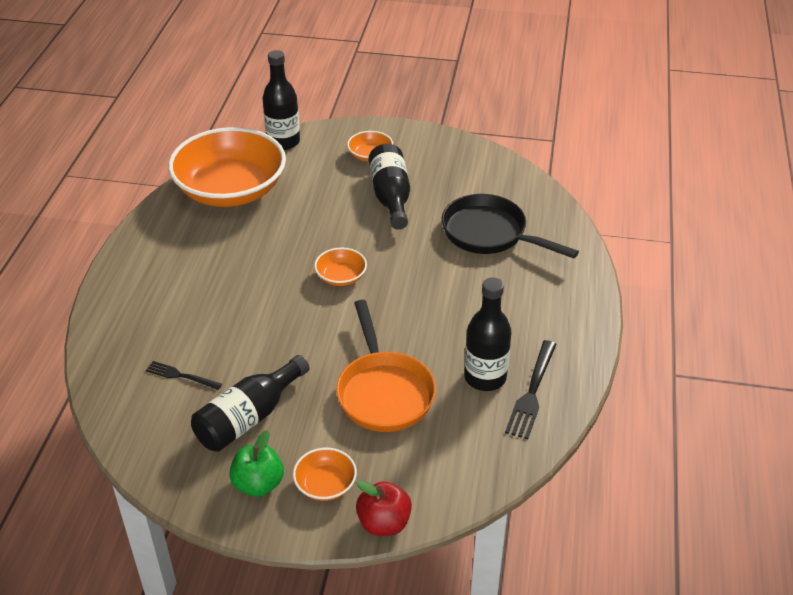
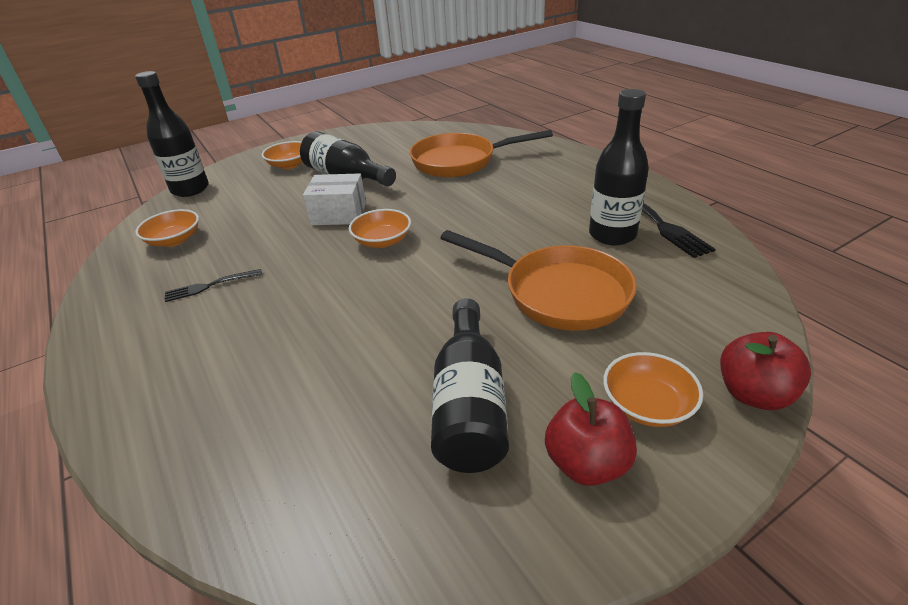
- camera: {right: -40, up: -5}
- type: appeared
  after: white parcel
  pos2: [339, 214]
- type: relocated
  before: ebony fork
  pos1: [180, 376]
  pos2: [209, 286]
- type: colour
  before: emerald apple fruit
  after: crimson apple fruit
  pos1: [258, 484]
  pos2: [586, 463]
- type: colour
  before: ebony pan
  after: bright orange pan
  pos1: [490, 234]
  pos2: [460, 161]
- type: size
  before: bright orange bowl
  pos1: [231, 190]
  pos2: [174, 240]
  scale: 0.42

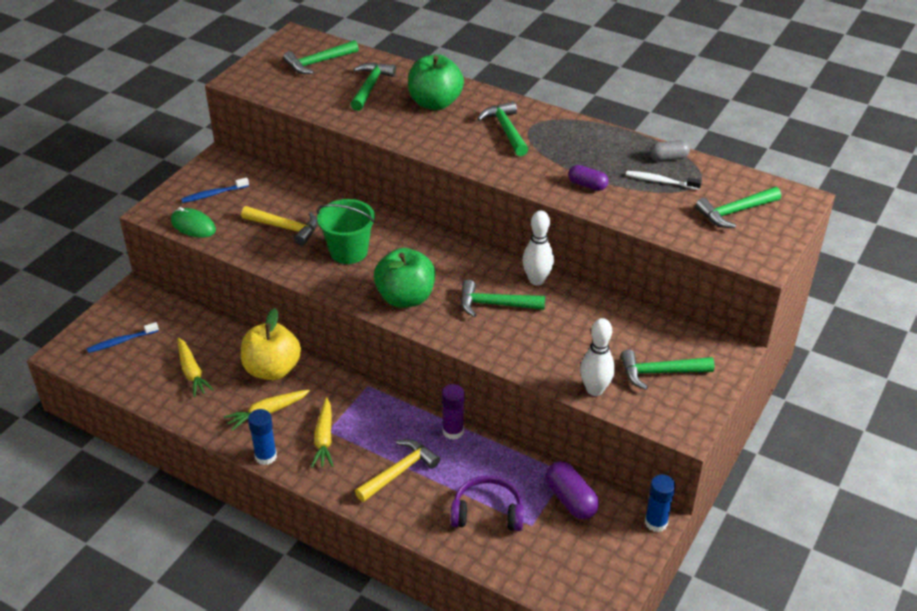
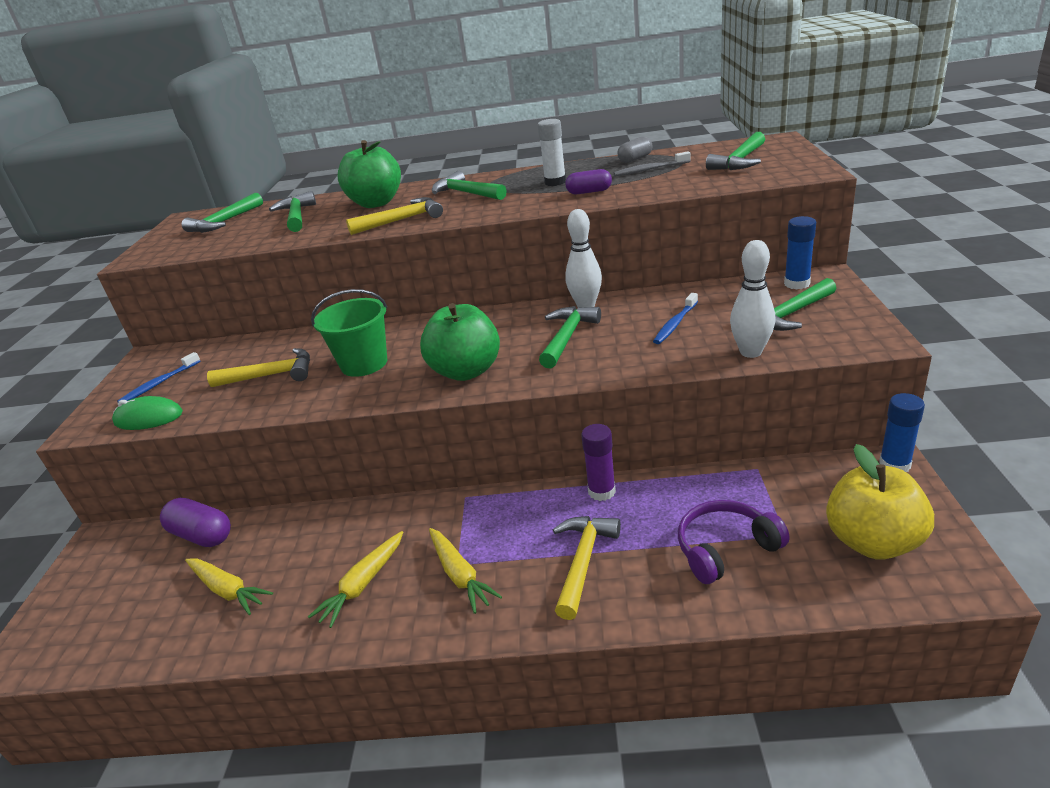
- camera: {right: -25, up: -10}
- type: appeared
  after: yellow claw hammer
  pos2: [402, 220]
- type: appeared
  after: white glue stick
  pos2: [555, 182]
- type: relocated
  before: blue tooth brush
  pos1: [121, 341]
  pos2: [675, 324]
- type: relocated
  before: yellow apple fruit
  pos1: [272, 369]
  pos2: [872, 541]
- type: relocated
  before: blue glue stick
  pos1: [266, 456]
  pos2: [797, 284]
- type: relocated
  before: purple pill shape
  pos1: [570, 499]
  pos2: [202, 535]
- type: colour
  before: white tooth brush
  after: gray tooth brush
  pos1: [660, 181]
  pos2: [650, 169]
- type: spun
  before: emerald claw hammer
  pos1: [495, 304]
  pos2: [567, 337]
  turn: 135

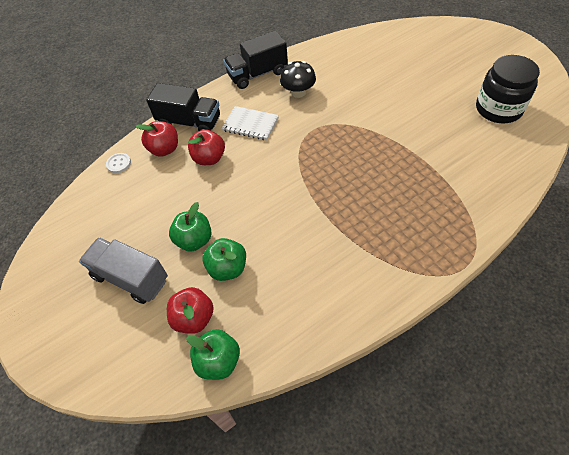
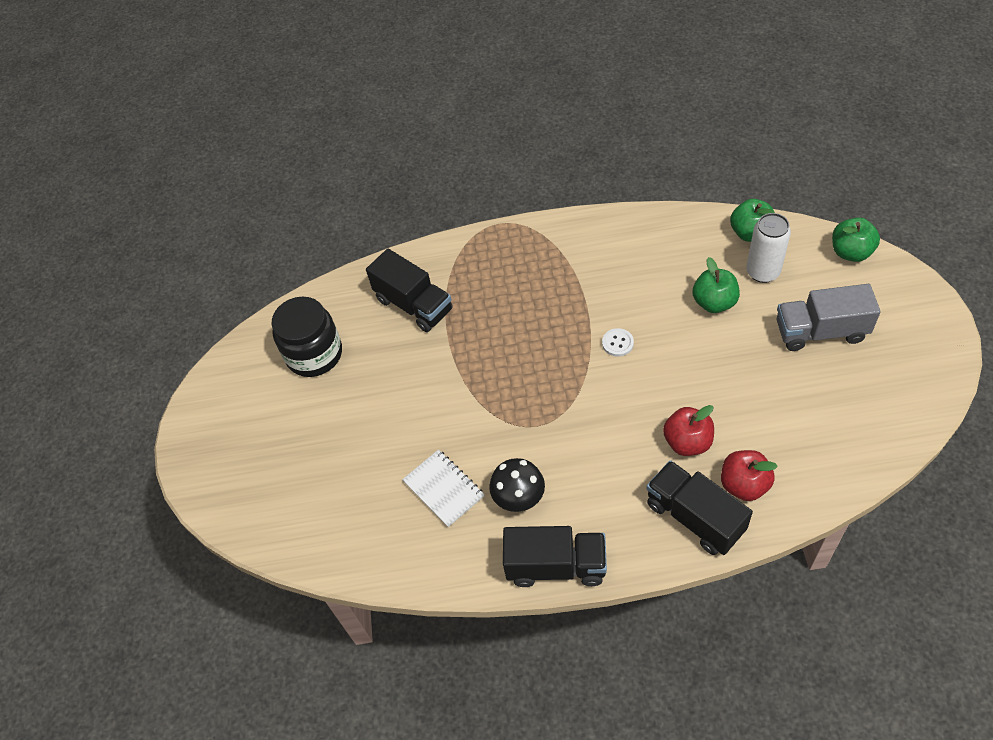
- camera: {right: -150, up: 0}
- type: appeared
  after: ebony lorry
  pos2: [414, 305]
- type: relocated
  before: white sewing button
  pos1: [119, 163]
  pos2: [617, 343]
- type: relocated
  before: emerald apple fruit
  pos1: [194, 240]
  pos2: [850, 252]
- type: relocated
  before: white notepad
  pos1: [250, 124]
  pos2: [443, 489]
- type: exchanged
  before: crimson apple fruit
  after: white tin
  pos1: [194, 318]
  pos2: [762, 272]
- type: spun
  before: gray lorry
  pos1: [131, 278]
  pos2: [820, 331]
  turn: 120

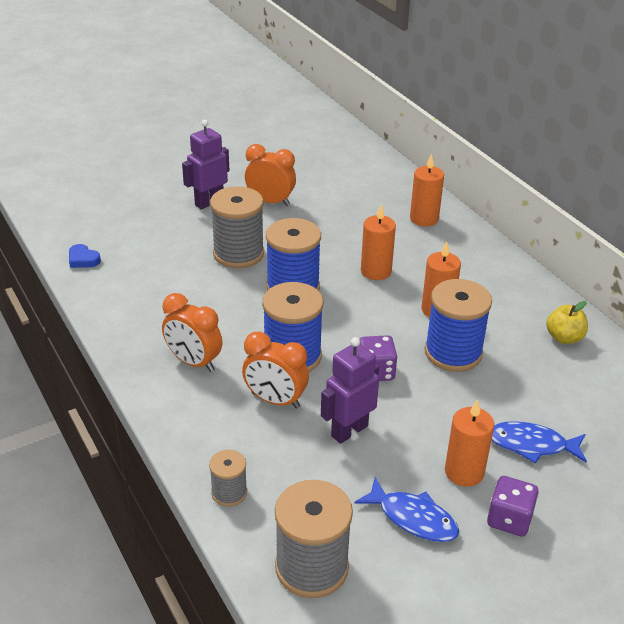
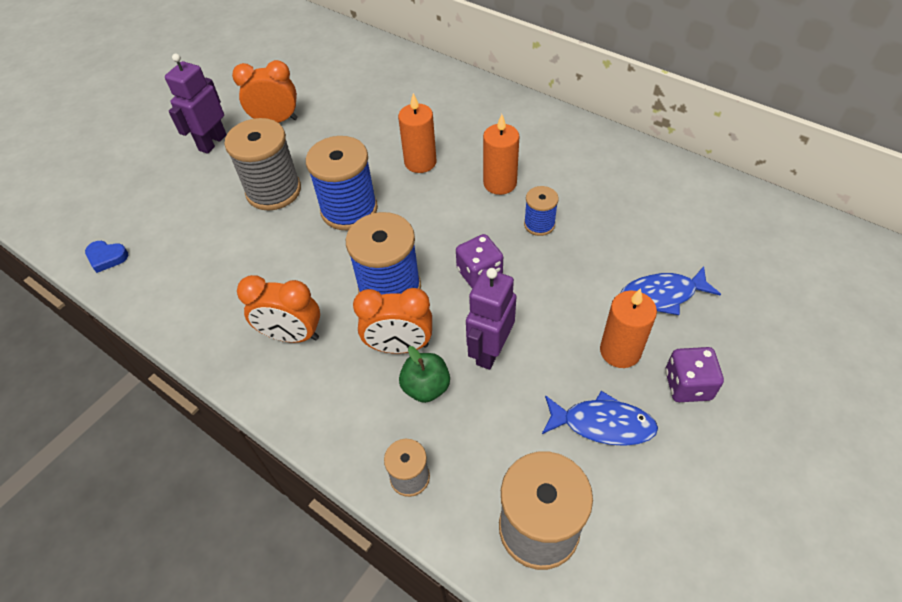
- camera: {right: -20, up: 15}
- type: missing
  before: bright orange candle
  pos1: [424, 219]
- type: missing
  before: yellow apple fruit
  pos1: [564, 338]
- type: appeared
  after: emerald apple fruit
  pos2: [426, 387]
- type: size
  before: blue bobbin
  pos1: [453, 353]
  pos2: [539, 224]
  scale: 0.53

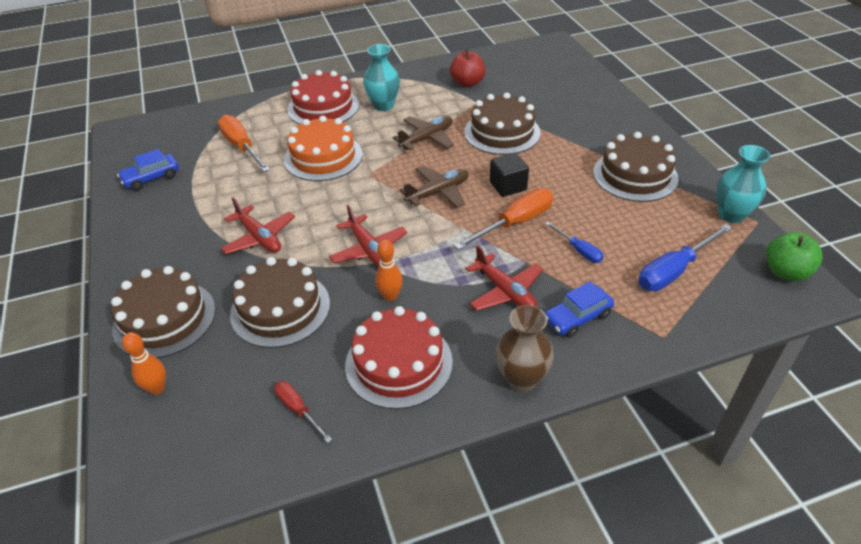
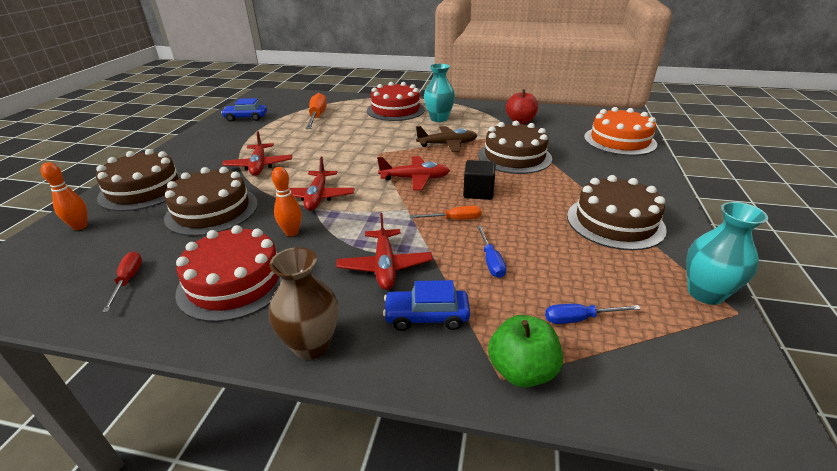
- camera: {right: 30, up: -10}
- type: relocated
  before: bright orange cake
  pos1: [323, 157]
  pos2: [619, 141]
- type: relocated
  before: emerald apple fruit
  pos1: [786, 272]
  pos2: [521, 371]
- type: colour
  before: brown toy plane
  after: crimson toy plane
  pos1: [438, 192]
  pos2: [415, 179]
- type: size
  before: bright orange hand screwdriver
  pos1: [515, 223]
  pos2: [454, 219]
  scale: 0.57
- type: size
  before: blue hand screwdriver
  pos1: [674, 271]
  pos2: [579, 319]
  scale: 0.57

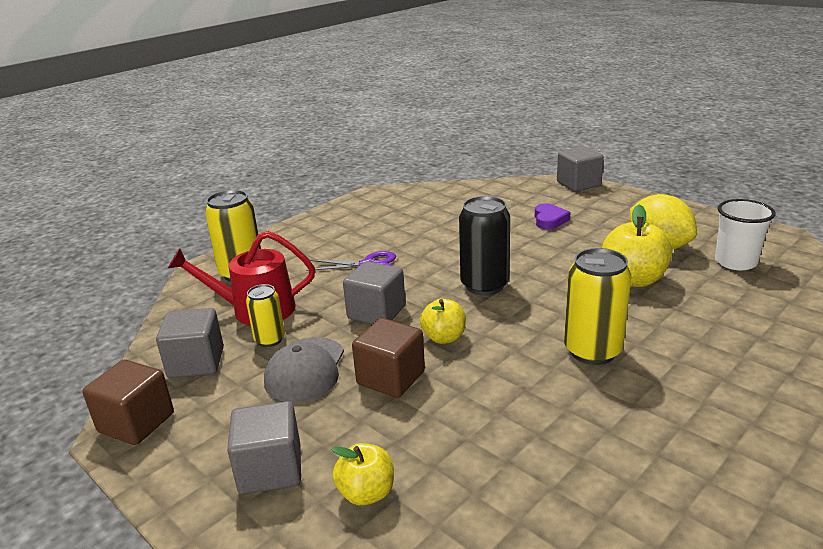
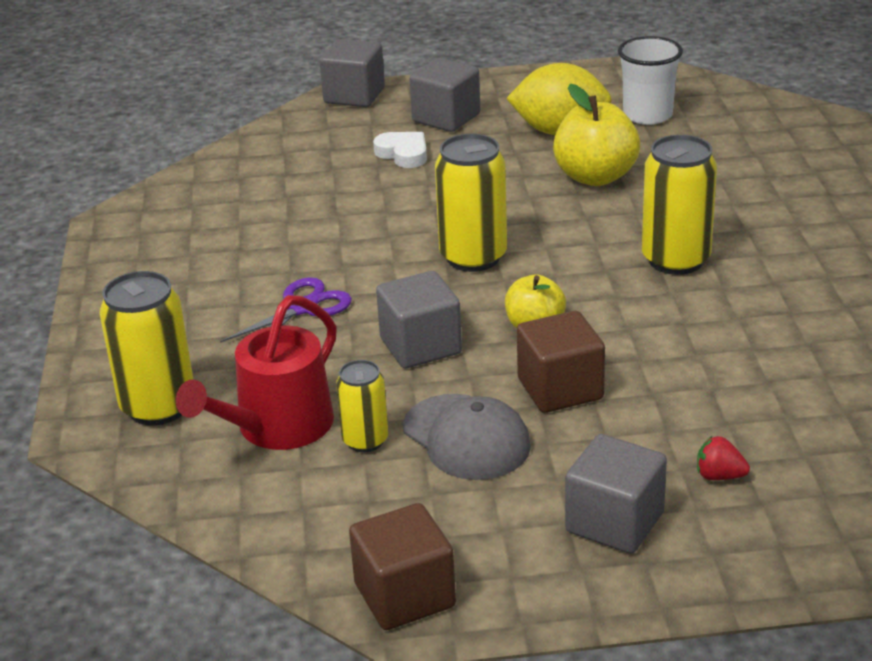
- camera: {right: -50, up: 5}
- type: relocated
  before: gray cube
  pos1: [196, 363]
  pos2: [446, 118]
- type: exchanged
  before: yellow apple fruit
  after: crimson toy strawberry
  pos1: [366, 493]
  pos2: [719, 476]
- type: colour
  before: ebony tin
  after: yellow tin
  pos1: [484, 285]
  pos2: [473, 257]
- type: colour
  before: purple heart
  after: white heart
  pos1: [549, 220]
  pos2: [403, 154]

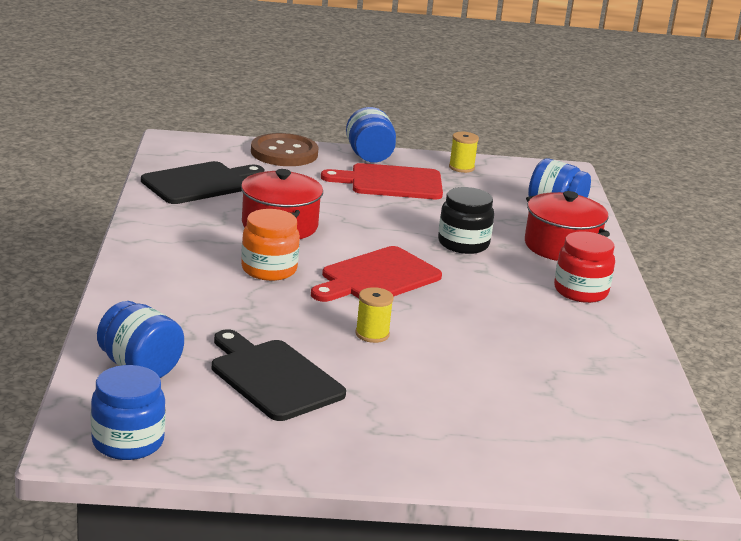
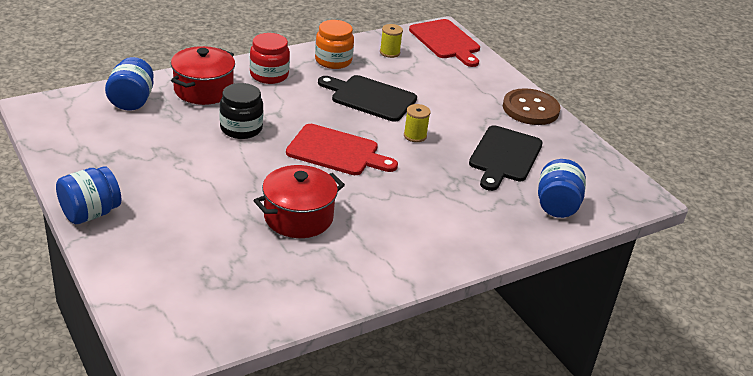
- camera: {right: -120, up: 10}
- type: missing
  before: blue jam jar
  pos1: [128, 442]
- type: relocated
  before: ebony cutting board
  pos1: [200, 183]
  pos2: [370, 98]
- type: relocated
  before: bright orange jam jar
  pos1: [269, 269]
  pos2: [333, 61]
- type: relocated
  before: brown sewing button
  pos1: [284, 153]
  pos2: [530, 109]
- type: relocated
  before: crimson cutting board
  pos1: [391, 182]
  pos2: [446, 41]
- type: relocated
  before: yellow bobbin
  pos1: [461, 167]
  pos2: [389, 52]

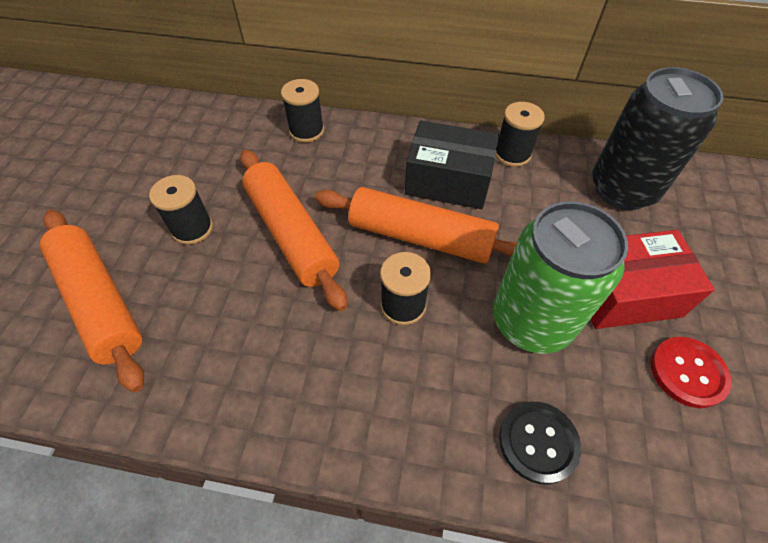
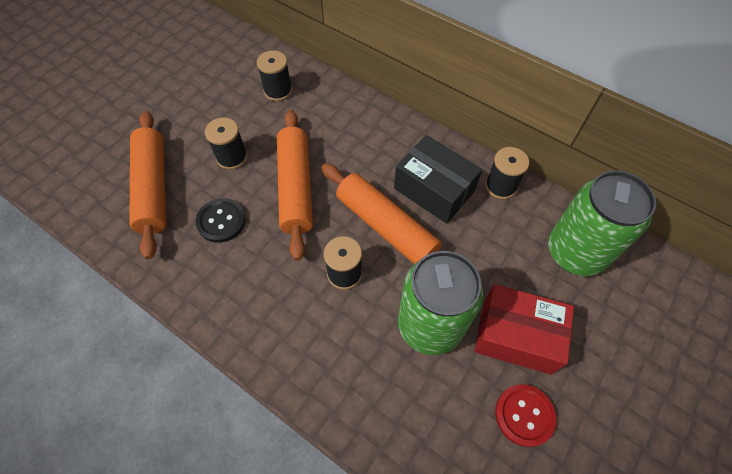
- camera: {right: 25, up: 5}
- type: relocated
  before: ebony bobbin
  pos1: [306, 131]
  pos2: [278, 91]
- type: relocated
  before: ebony sewing button
  pos1: [538, 442]
  pos2: [221, 221]
- type: colour
  before: ebony tin
  after: emerald tin
  pos1: [622, 189]
  pos2: [575, 252]

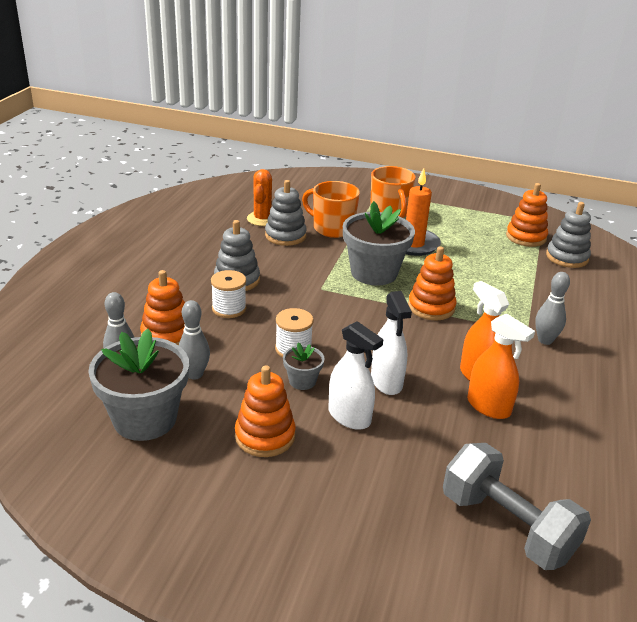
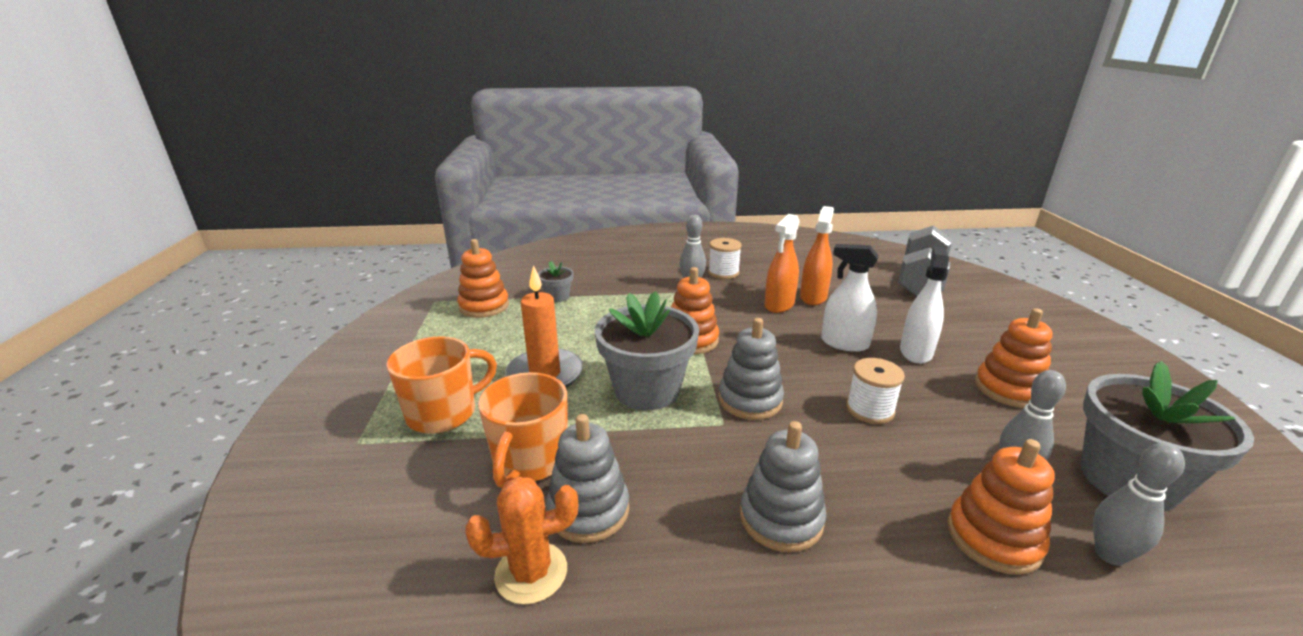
- camera: {right: -110, up: -5}
- type: relocated
  before: white bobbin
  pos1: [229, 308]
  pos2: [723, 273]
- type: relocated
  before: gray potted plant
  pos1: [302, 381]
  pos2: [557, 297]
- type: relocated
  before: gray ring stacker
  pos1: [567, 257]
  pos2: [750, 400]
- type: spun
  before: white spray cleaner
  pos1: [386, 382]
  pos2: [844, 343]
  turn: -120

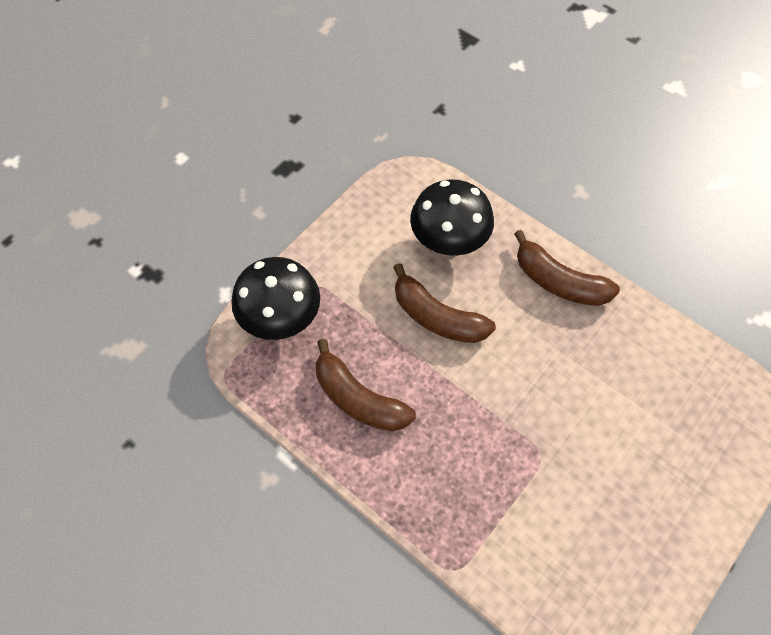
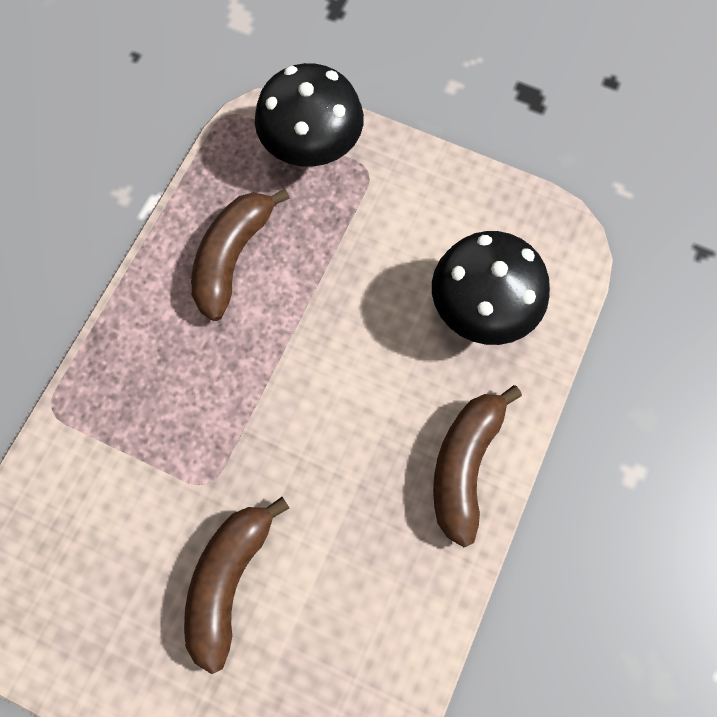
- camera: {right: 75, up: 10}
- type: relocated
  before: brown banana
  pos1: [437, 317]
  pos2: [229, 579]

